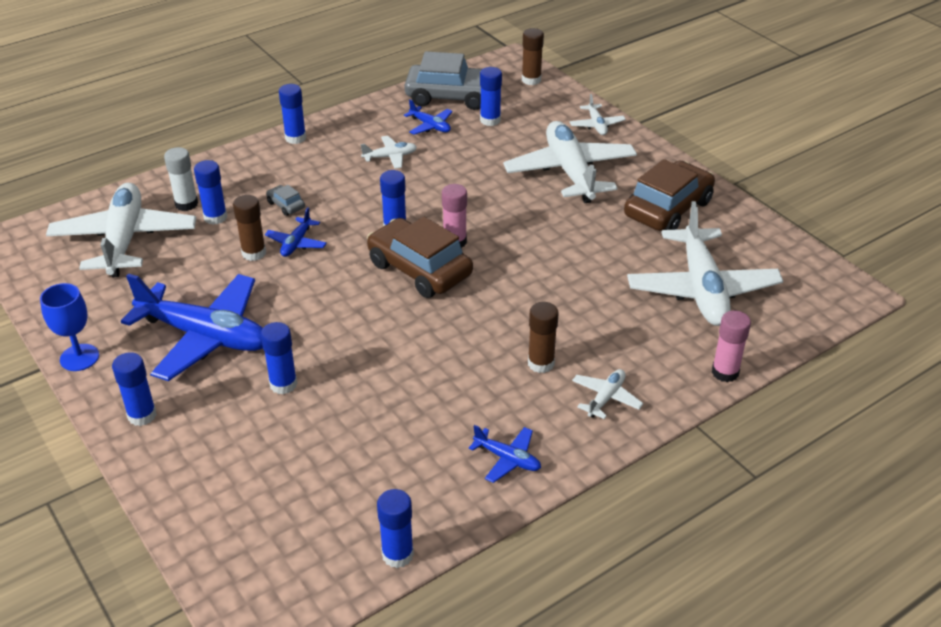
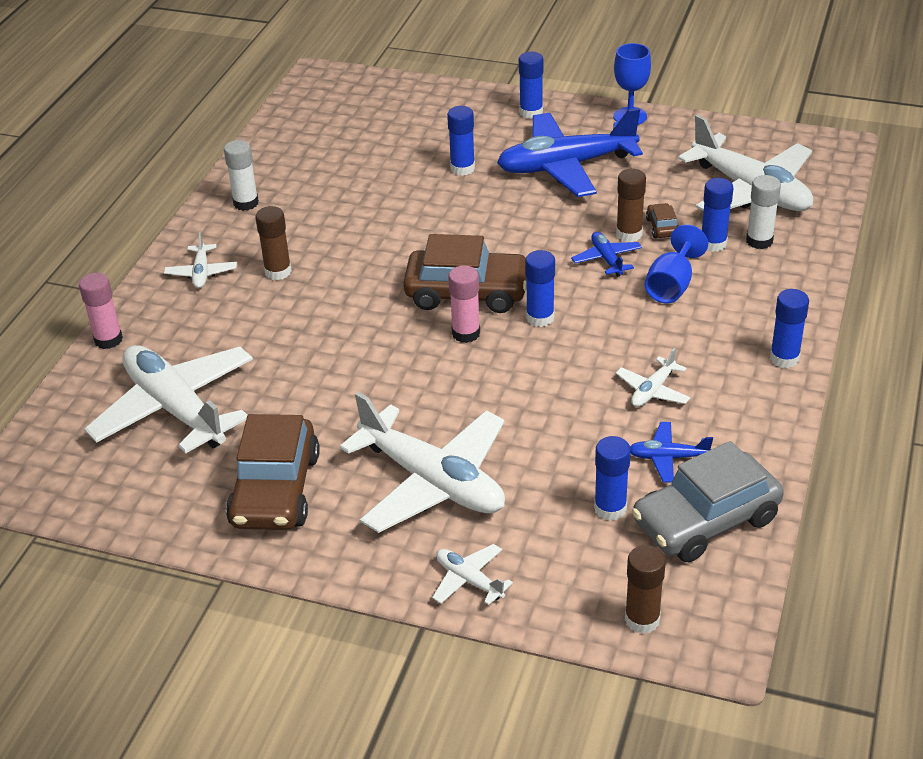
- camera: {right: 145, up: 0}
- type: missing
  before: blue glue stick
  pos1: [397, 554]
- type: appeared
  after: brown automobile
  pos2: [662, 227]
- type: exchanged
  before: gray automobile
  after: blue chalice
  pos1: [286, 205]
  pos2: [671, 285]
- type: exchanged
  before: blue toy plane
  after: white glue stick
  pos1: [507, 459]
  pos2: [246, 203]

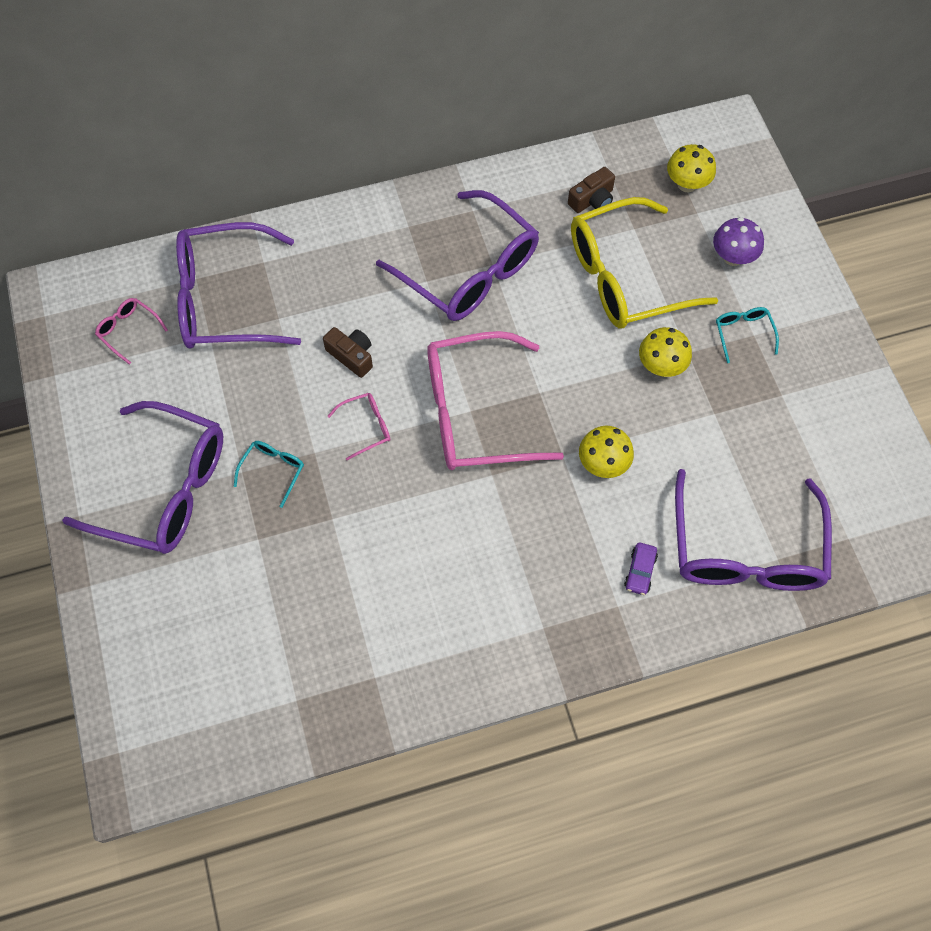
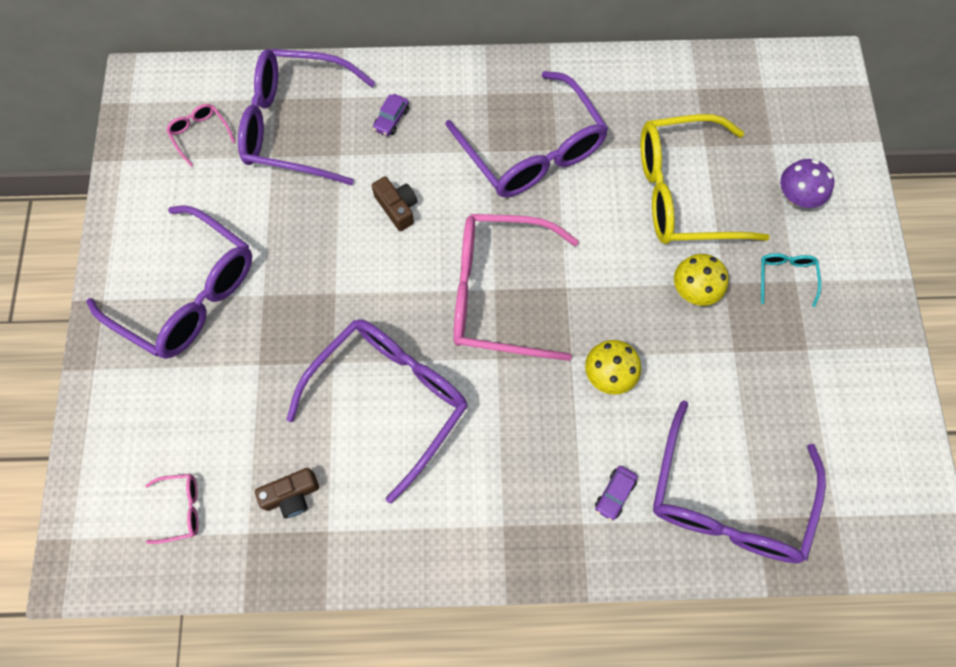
- camera: {right: 15, up: 5}
- type: missing
  before: teal glasses
  pos1: [273, 470]
- type: missing
  before: yellow mushroom
  pos1: [687, 184]
- type: appeared
  after: purple glasses
  pos2: [390, 398]
- type: appeared
  after: purple automobile
  pos2: [391, 119]
- type: relocated
  before: rosy glasses
  pos1: [366, 427]
  pos2: [181, 508]
- type: relocated
  before: brown compact camera
  pos1: [592, 200]
  pos2: [292, 495]

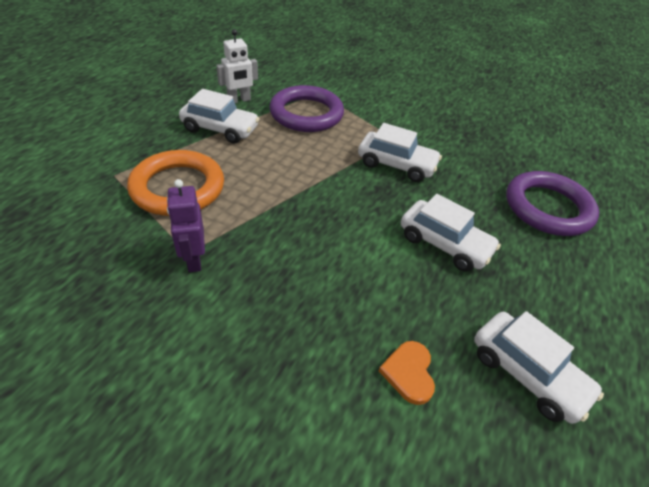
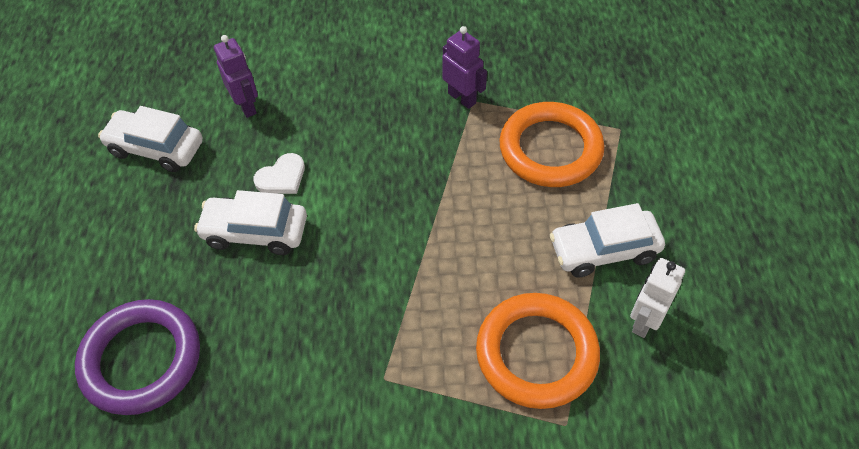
- camera: {right: 155, up: 10}
- type: missing
  before: white automobile
  pos1: [396, 165]
- type: appeared
  after: white heart
  pos2: [282, 177]
- type: exchanged
  before: bright orange heart
  after: purple toy robot
  pos1: [409, 373]
  pos2: [246, 106]
- type: colour
  before: purple hoop
  after: bright orange hoop
  pos1: [306, 114]
  pos2: [536, 353]

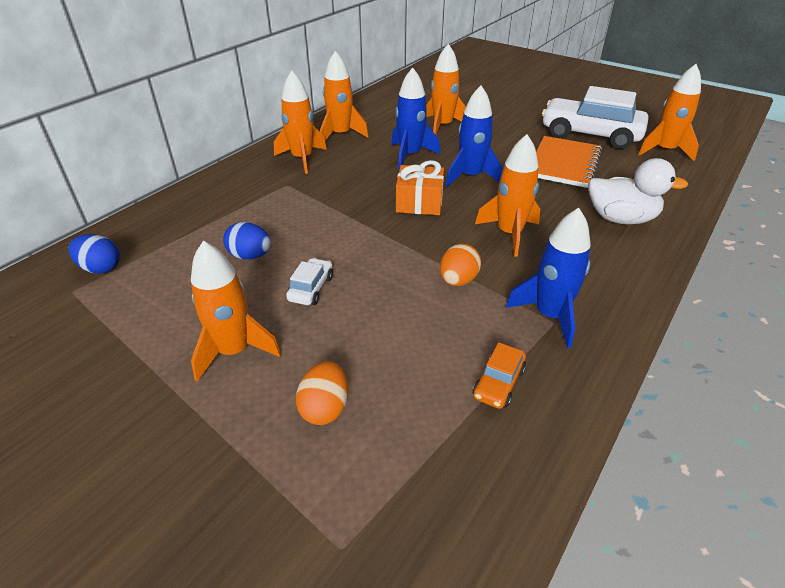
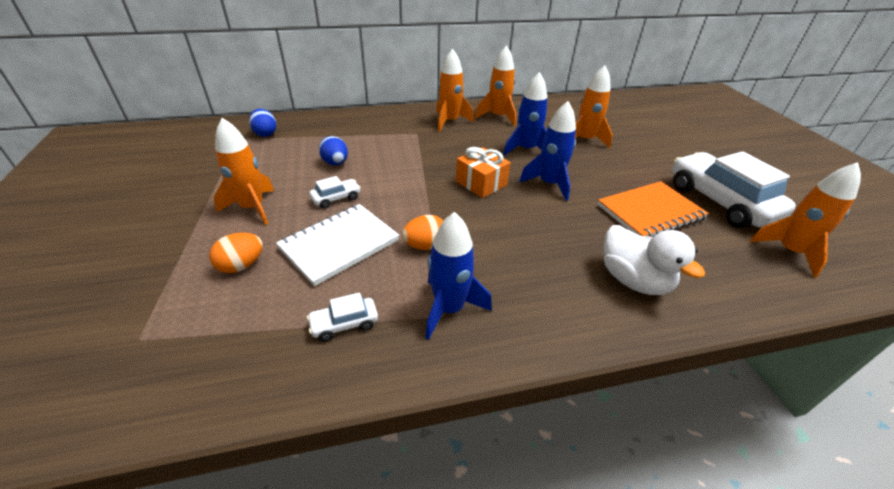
- camera: {right: 40, up: 0}
- type: missing
  before: bright orange toy rocket
  pos1: [509, 234]
- type: appeared
  after: white notepad
  pos2: [339, 244]
- type: colour
  before: bright orange automobile
  after: white automobile
  pos1: [498, 383]
  pos2: [344, 324]

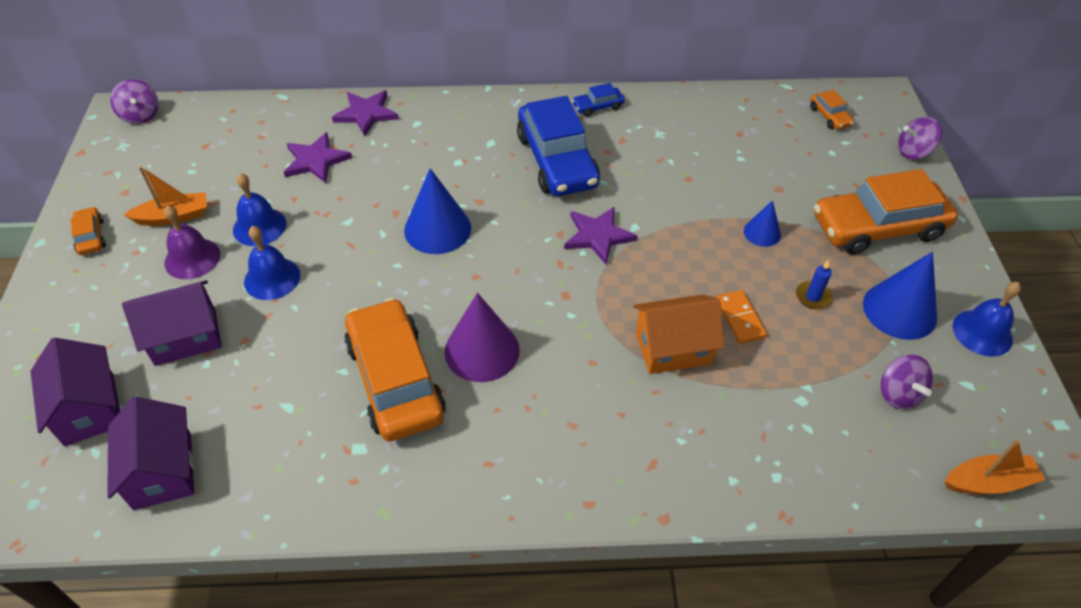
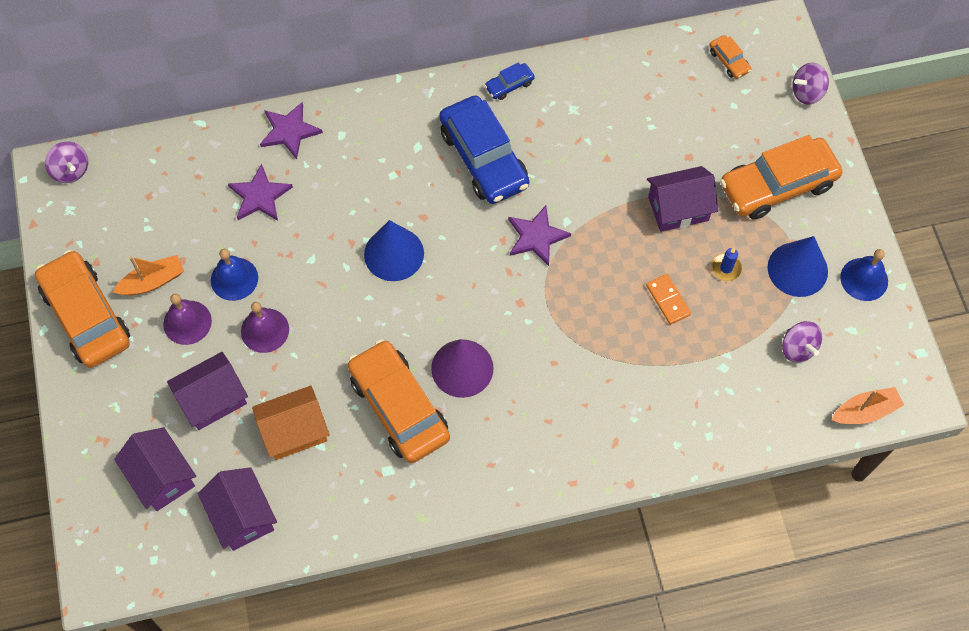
- camera: {right: -10, up: 15}
- type: relocated
  before: bright orange house
  pos1: [673, 348]
  pos2: [294, 431]
- type: exchanged
  before: blue solid cone
  after: purple house
  pos1: [762, 232]
  pos2: [678, 208]
- type: colour
  before: blue hand bell
  after: purple hand bell
  pos1: [272, 278]
  pos2: [265, 330]
- type: size
  before: bright orange automobile
  pos1: [91, 236]
  pos2: [87, 315]
  scale: 2.31

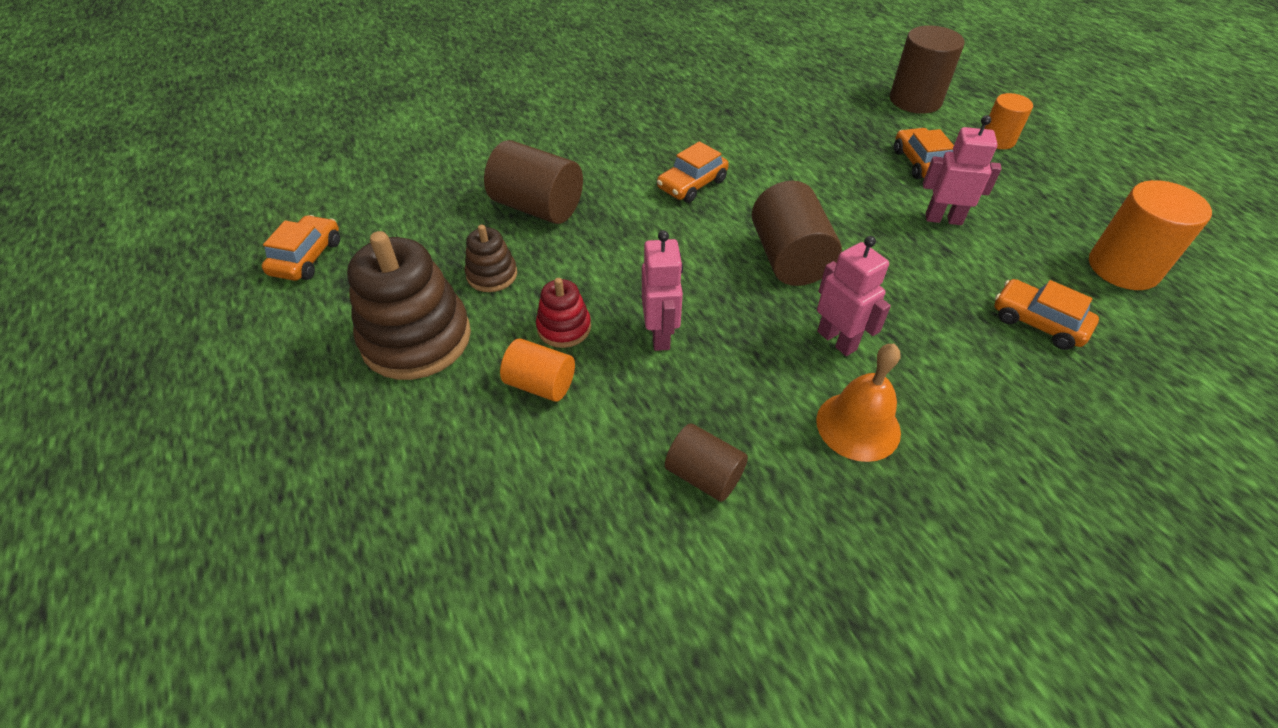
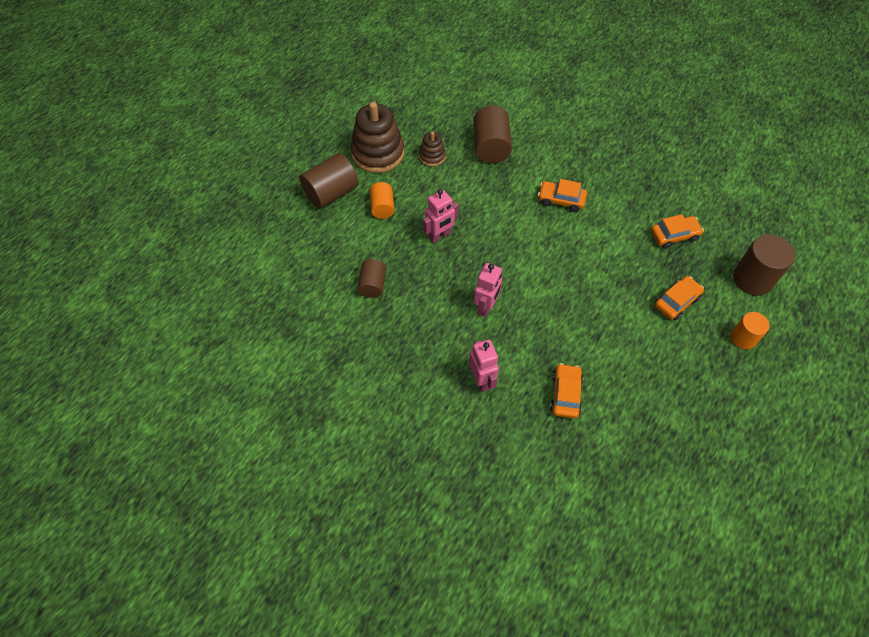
- camera: {right: 60, up: 10}
- type: missing
  before: crimson ring stacker
  pos1: [564, 328]
- type: missing
  before: bright orange hand bell
  pos1: [858, 426]
- type: missing
  before: bright orange solid cylinder
  pos1: [1123, 268]
- type: relocated
  before: bright orange automobile
  pos1: [306, 257]
  pos2: [674, 235]
- type: relocated
  before: brown solid cylinder
  pos1: [789, 258]
  pos2: [331, 193]
- type: relocated
  before: rosy toy robot
  pos1: [943, 219]
  pos2: [481, 380]

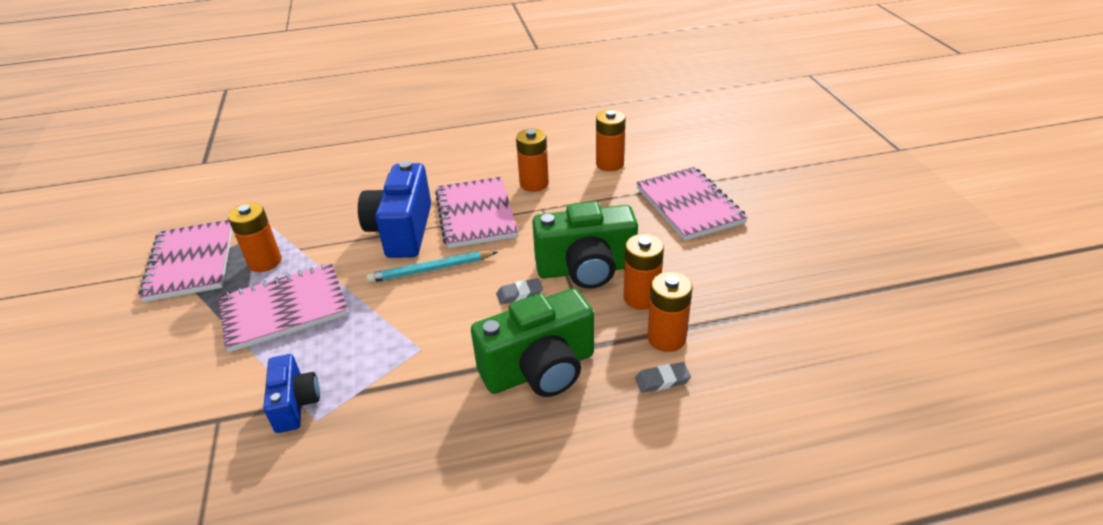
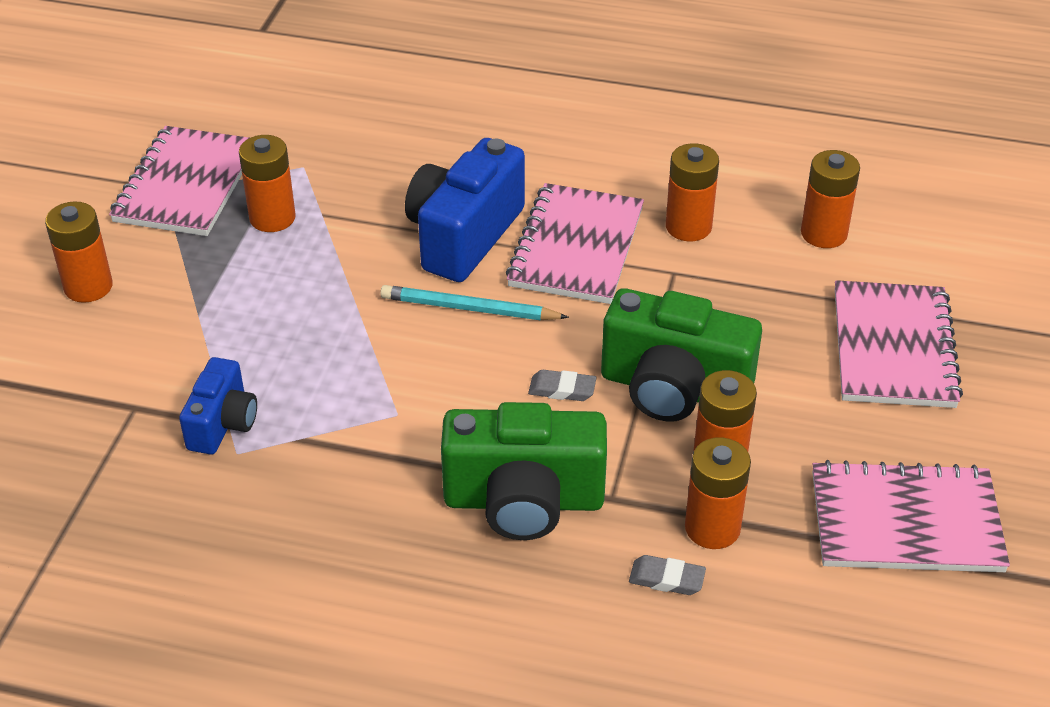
- camera: {right: 25, up: 5}
- type: appeared
  after: bright orange AA battery
  pos2: [88, 286]
- type: relocated
  before: rosy notepad
  pos1: [284, 309]
  pos2: [905, 521]

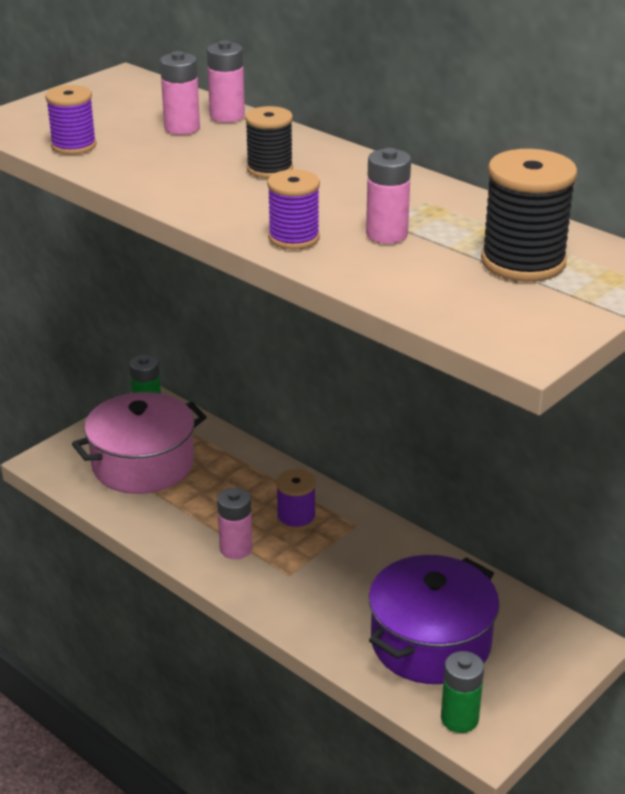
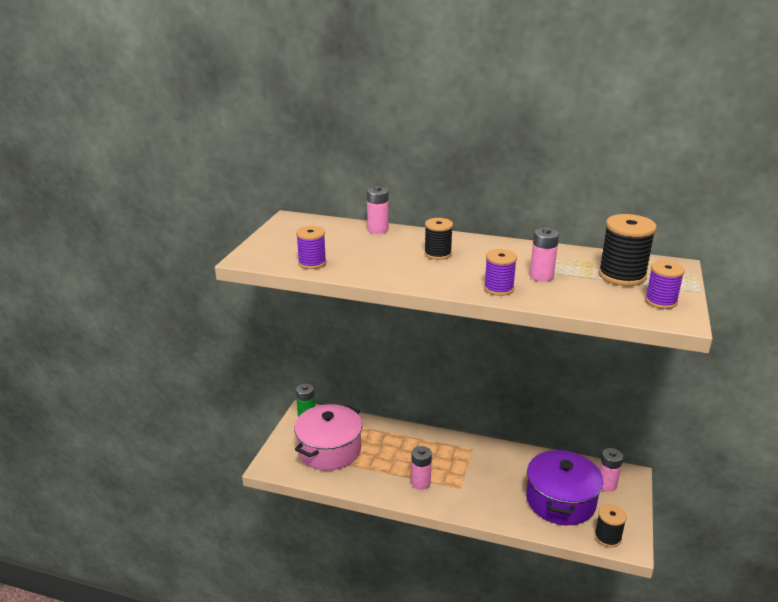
- camera: {right: -25, up: -5}
- type: relocated
  before: rosy AA battery
  pos1: [182, 128]
  pos2: [606, 485]
- type: relocated
  before: purple bobbin
  pos1: [296, 518]
  pos2: [660, 301]
- type: exchanged
  before: emerald AA battery
  after: ebony bobbin
  pos1: [459, 719]
  pos2: [607, 537]

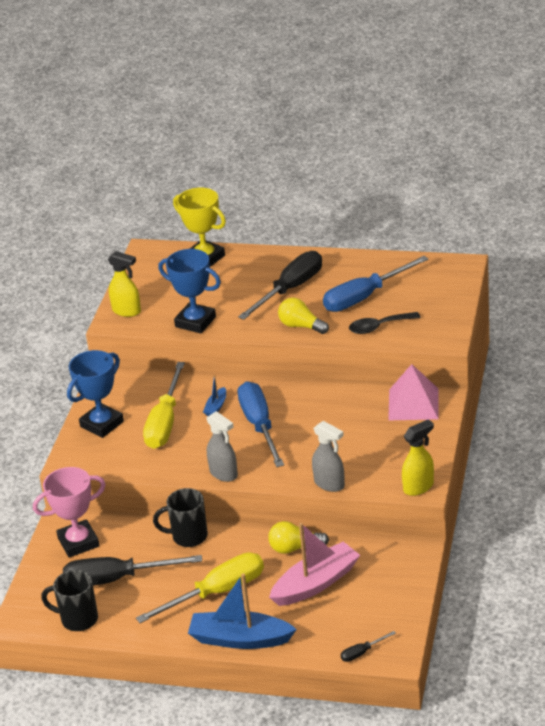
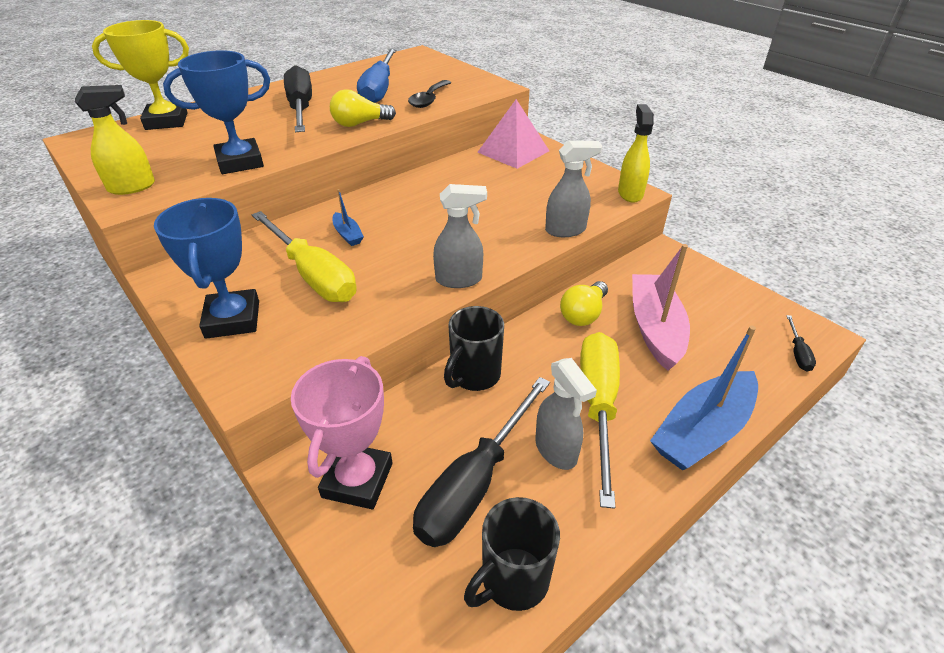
- camera: {right: -55, up: 5}
- type: missing
  before: blue hand screwdriver
  pos1: [259, 425]
- type: appeared
  after: gray spray cleaner
  pos2: [556, 450]

